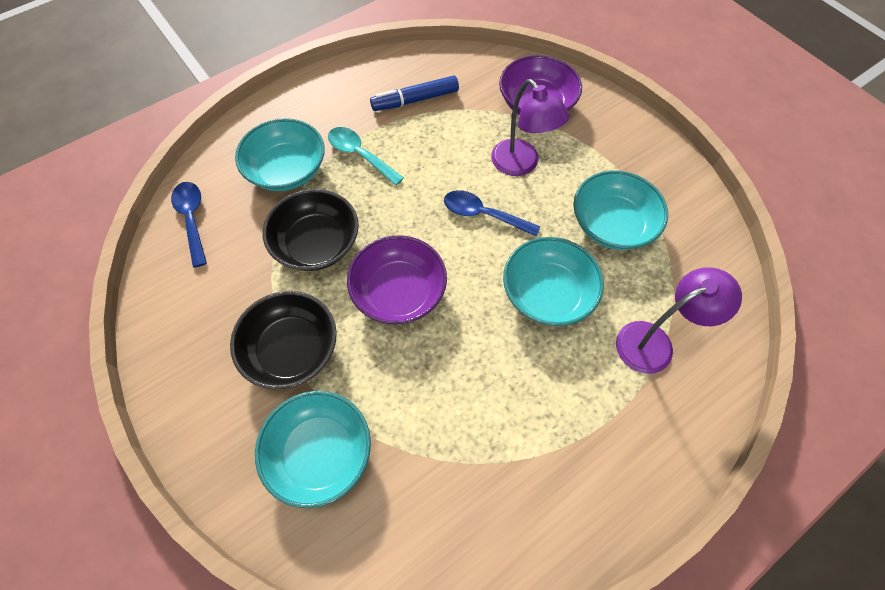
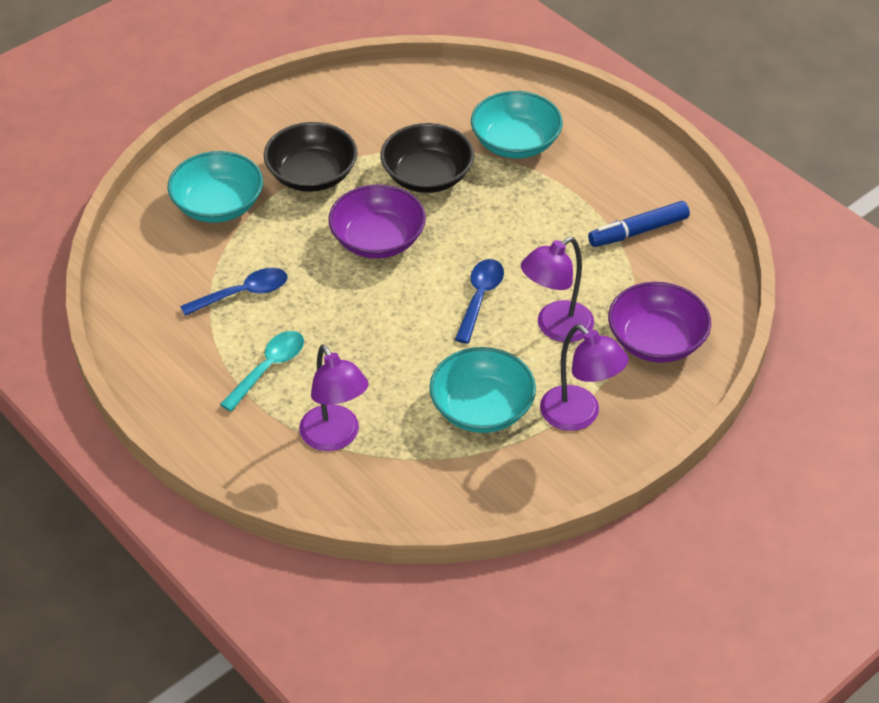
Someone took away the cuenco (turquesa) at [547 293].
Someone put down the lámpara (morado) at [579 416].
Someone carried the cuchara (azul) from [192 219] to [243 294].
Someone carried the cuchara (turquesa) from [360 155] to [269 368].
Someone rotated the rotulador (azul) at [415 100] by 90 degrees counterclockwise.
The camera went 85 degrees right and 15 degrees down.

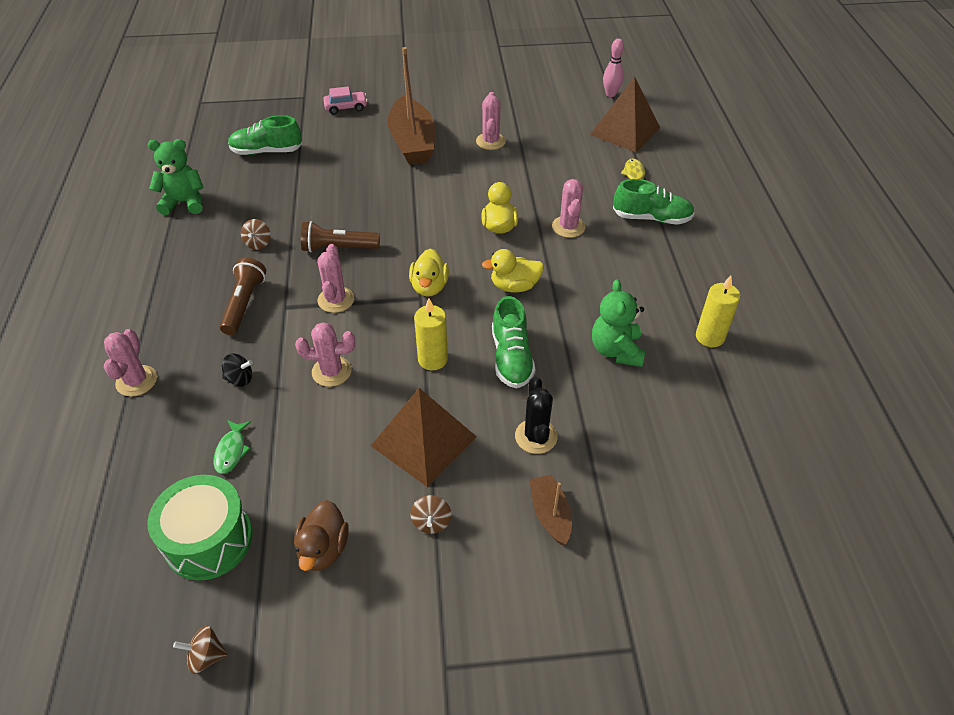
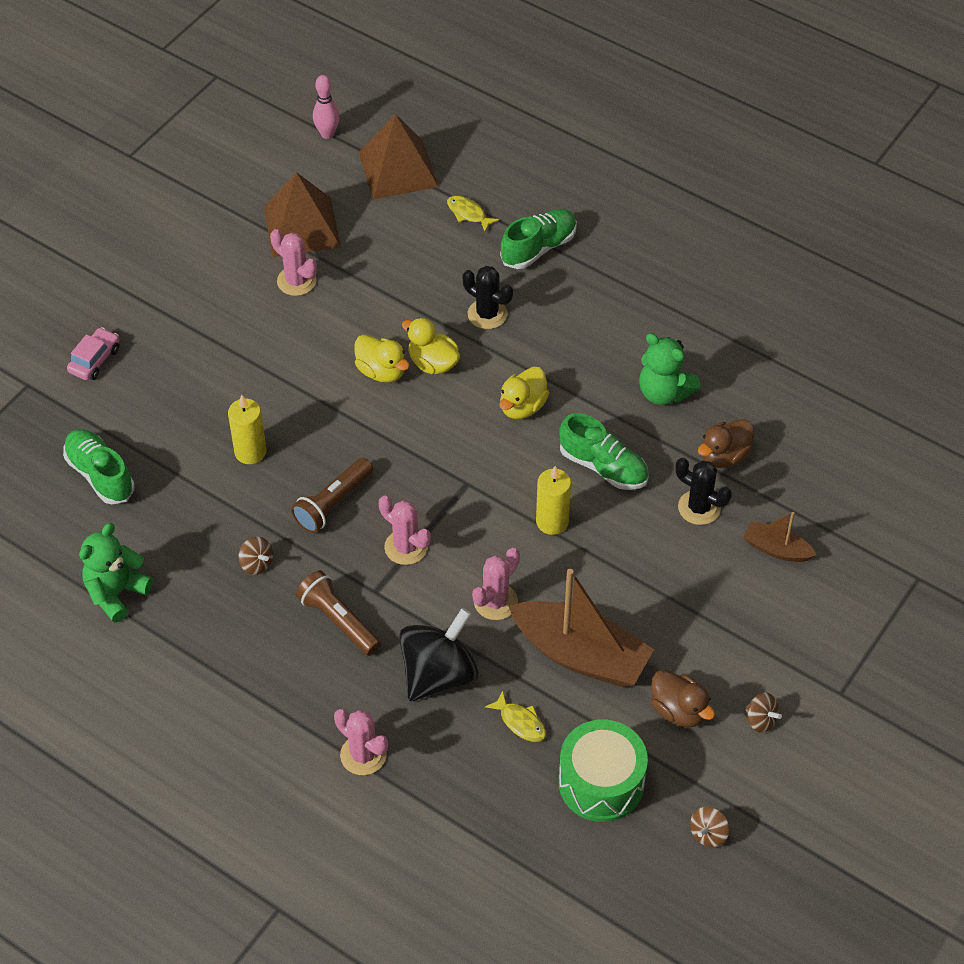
Someone put down the pato (marrón) at [724 456].
Someone carried the pirámide (marrón) from [424 441] to [302 227].
Someone carried the barco (marrón) from [412 143] to [580 655].
Someone carried the pato (amarillo) from [429 287] to [381 371].
Someone carried the peonza (marrón) from [431 522] to [760 720].
Someone carried the vela (amarillo) from [710 337] to [250 452].
Someone repainted the pez (verde) at [231 451], which became the pez (amarillo) at [520 722].
Someone repainted the cactus (rosa) at [568 227], which became the cactus (negro) at [487 314].
Someone rotated the zapato (verde) at [266 151] by 105 degrees clockwise.
Someone scaled the peonza (negro) at [240 379] by 2.25.
The camera went 50 degrees left and 5 degrees up.

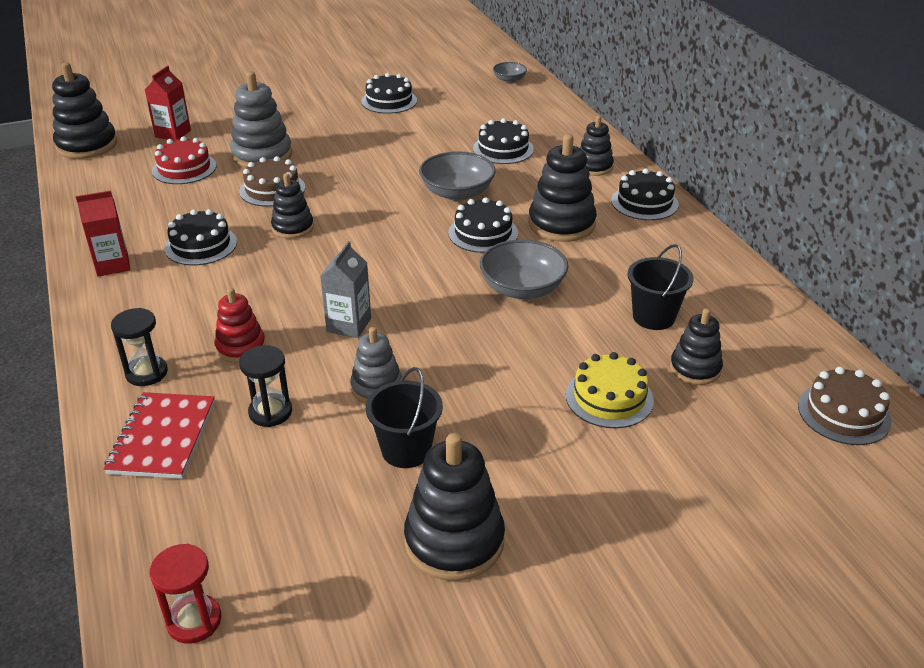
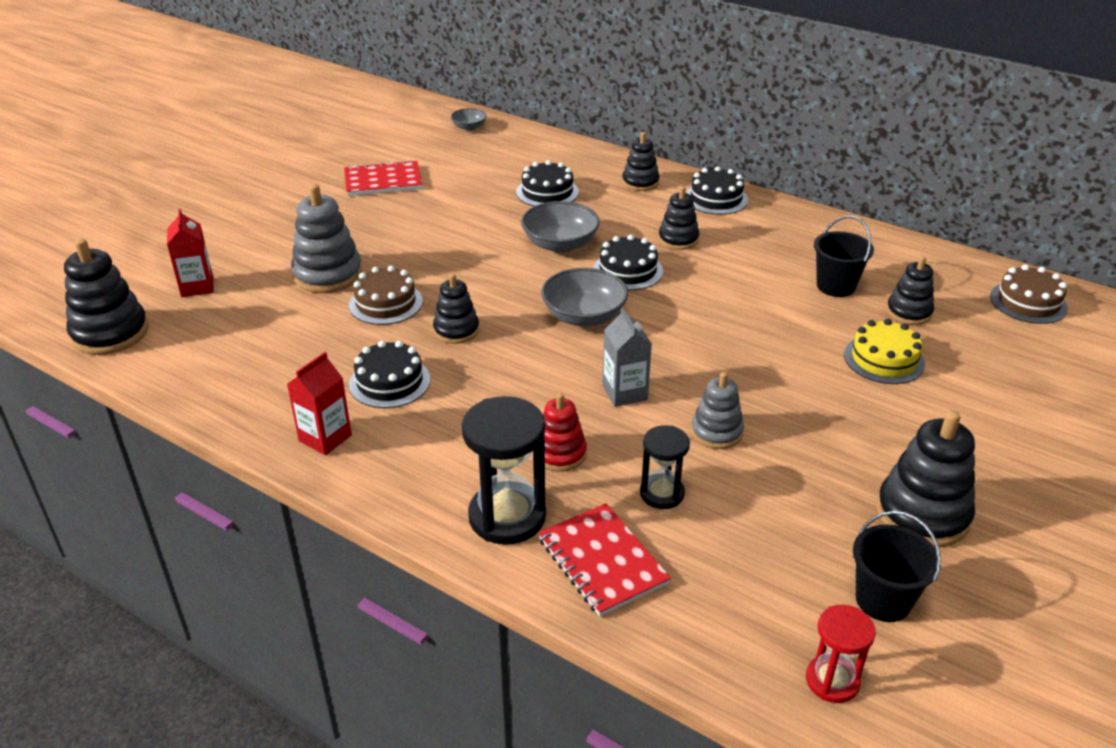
Someone took away the tarta (rojo) at [184 168].
Someone carried the balde (negro) from [406 450] to [883 600].
Someone carried the cuenco (gris) from [522 288] to [584 316].
Someone swapped the tarta (negro) at [389 101] for the cuaderno (rojo) at [383 181].
Someone scaled the reloj de arena (negro) at [146 373] by 1.70.
Someone scaled the juguete apilable (negro) at [561 224] by 0.62.
The camera went 35 degrees left and 0 degrees up.

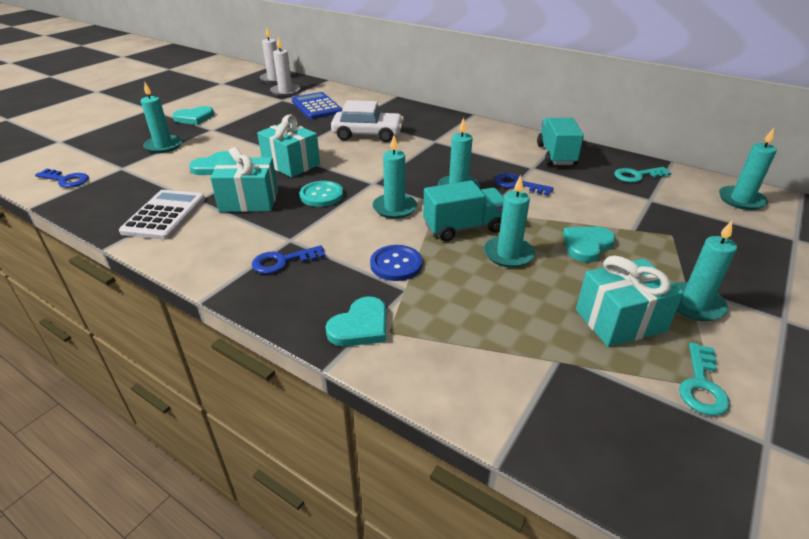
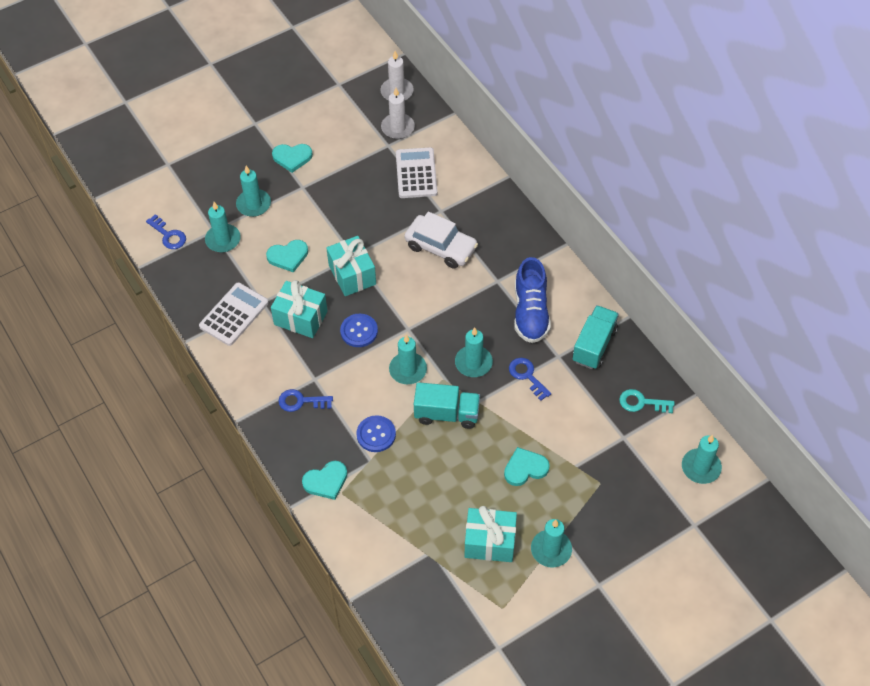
Someone took away the llave (turquesa) at [701 385].
Someone put down the zapato (azul) at [530 312].
Someone carried the vela (turquesa) from [508 254] to [223 240].
Someone repainted the calculadora (azul) at [316 107], which became the calculadora (blanco) at [416 173].
Someone repainted the botón (turquesa) at [321 195], which became the botón (azul) at [359 331].
The camera went 25 degrees right and 20 degrees up.

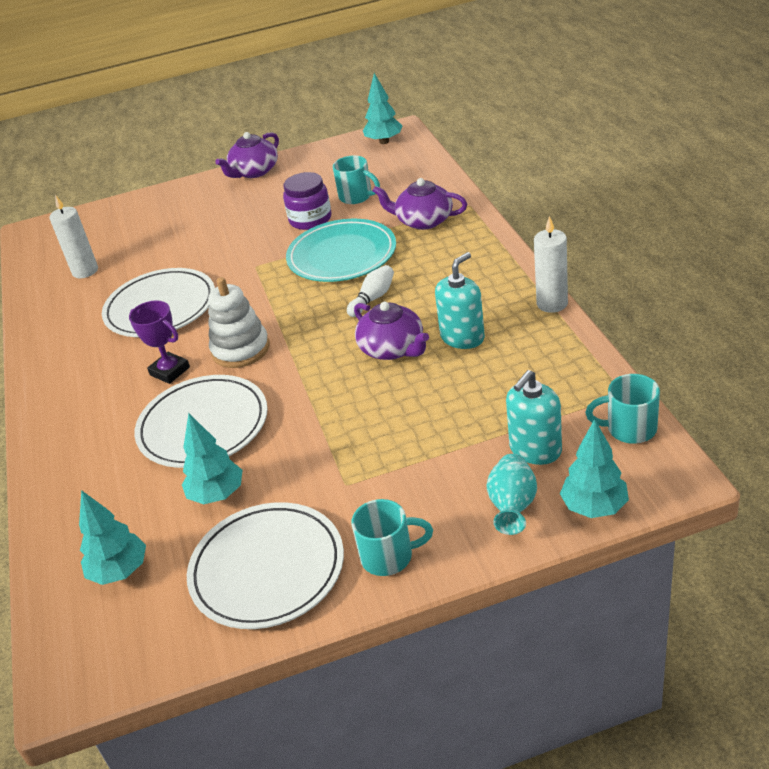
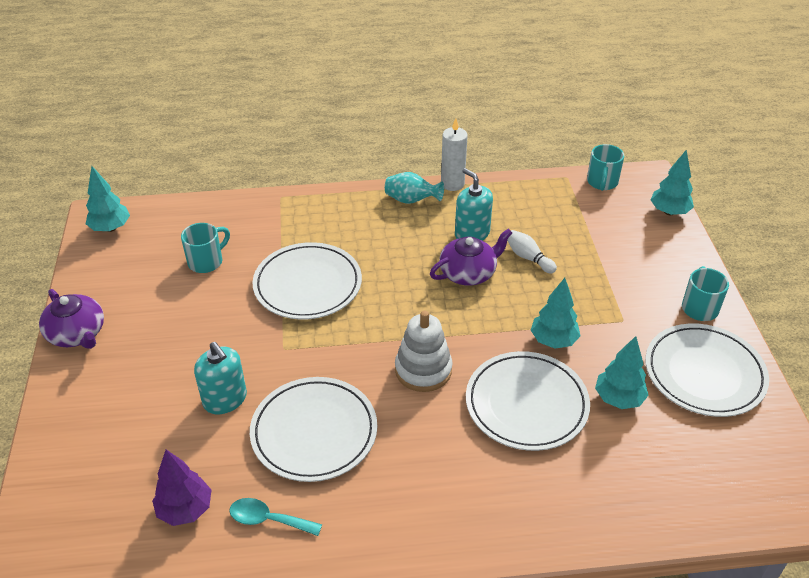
Someone took away the trofeo (morado) at [170 371].
Someone took away the tarro (morado) at [310 219].
Someone took away the tetera (morado) at [423 221].
Someone put down the cuchara (turquesa) at [268 519].
Someone carried the árbol (turquesa) from [120 571] to [553 340].
Someone carried the bolo (blanco) from [373 298] to [528 258].
Someone carried the florero (turquesa) from [512 507] to [411 200].
Someone carried the dispensador de jabón (turquesa) from [535 449] to [225 399].
Someone swapped the vela (blanco) at [85 271] for the árbol (morado) at [185 509].
Someone repainted the plato (turquesa) at [342 255], which became the plato (blanco) at [307 284].
The camera went 85 degrees left and 5 degrees up.

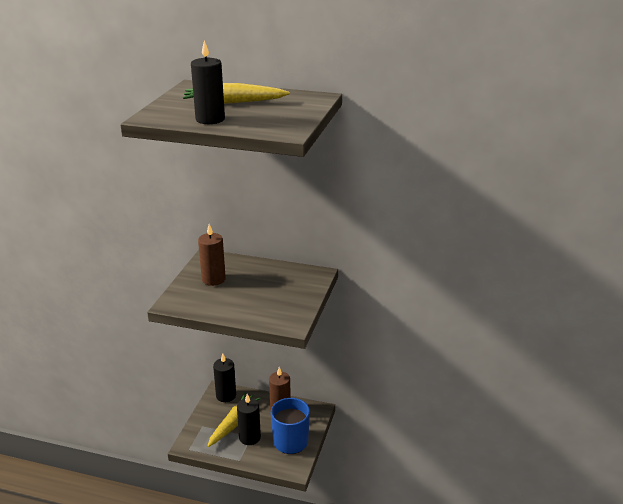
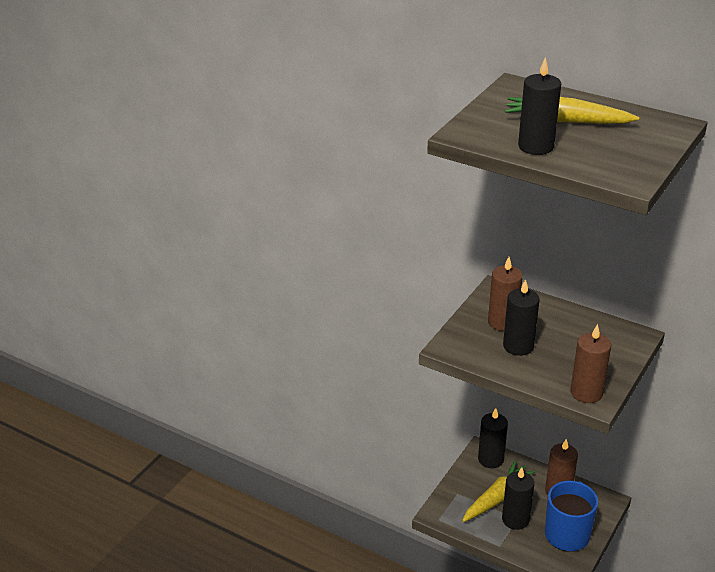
Someone put down the vela (negro) at [518 346].
Someone put down the vela (marrón) at [586 393].
The camera went 15 degrees right and 5 degrees up.

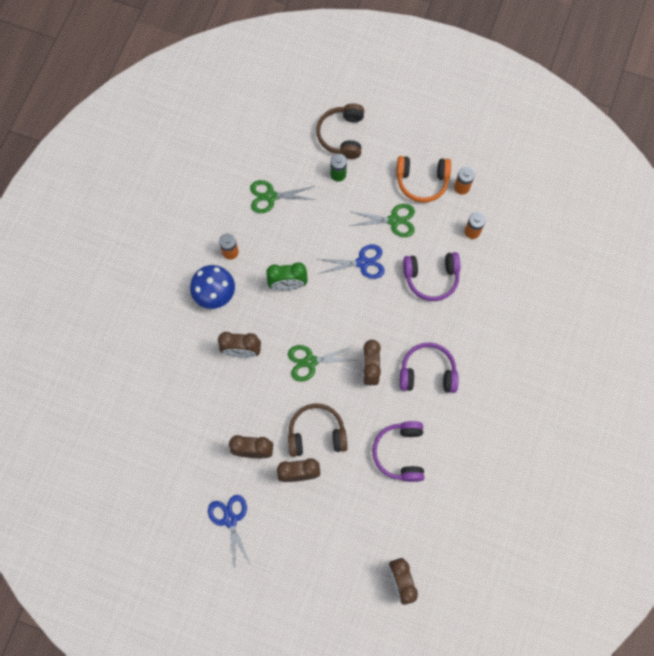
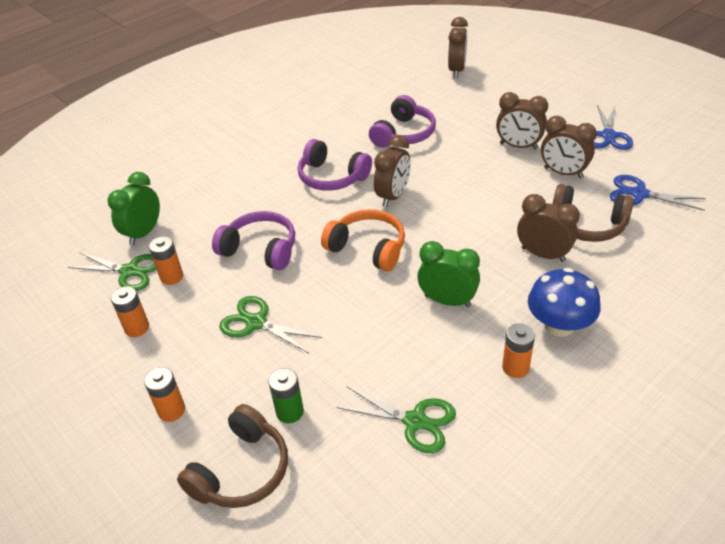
Someone put down the despertador (verde) at [144 233].
Someone put down the pila (naranja) at [171 410].
Someone carried the tijeras (verde) from [310 361] to [129 271].
Someone carried the auriculares (marrón) from [316 434] to [587 224].
Someone carried the tijeras (azul) from [362 263] to [639 194].
Someone carried the auriculares (naranja) from [422 181] to [368 248].
The camera went 150 degrees left and 30 degrees down.

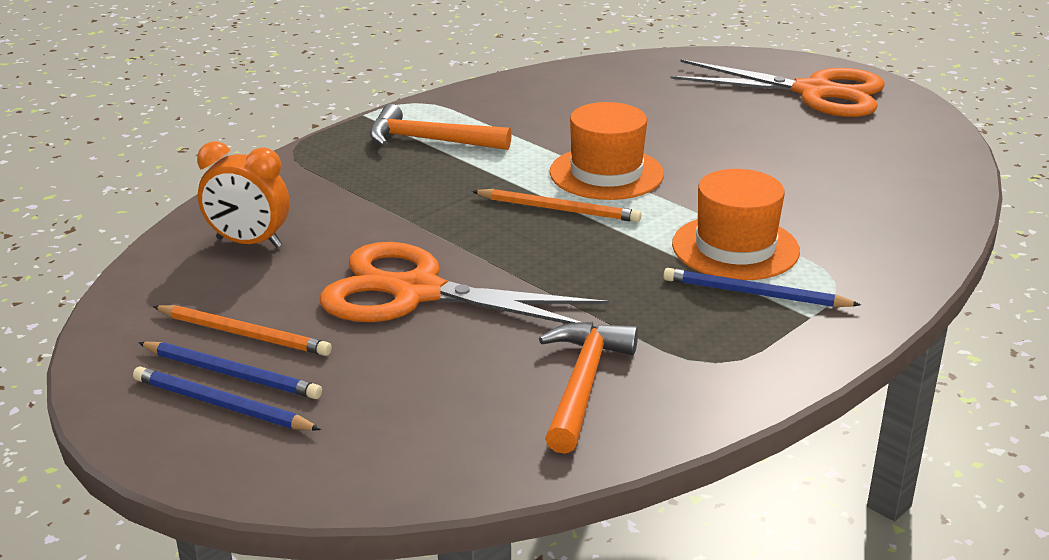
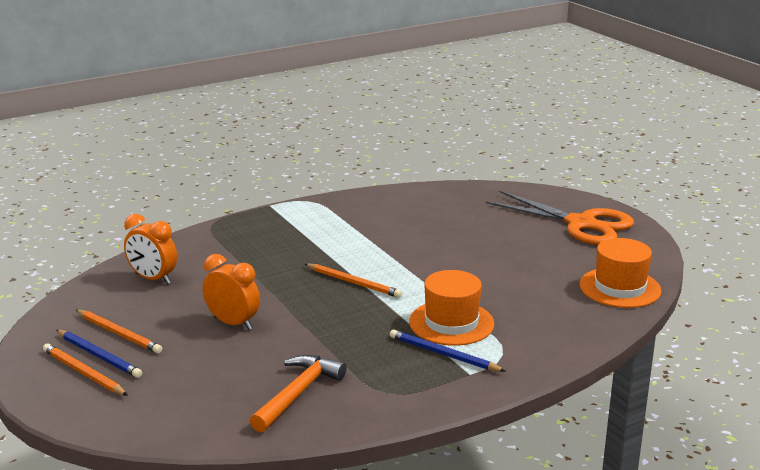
Someone took away the martillo (naranja) at [429 140].
Someone carried the sombrero (naranja) from [606 173] to [620 288].
Someone swapped the tijeras (naranja) at [416 292] for the despertador (naranja) at [233 323].
Someone repainted the lápiz (azul) at [221 405], which became the lápiz (naranja) at [83 373].
The camera went 15 degrees right and 5 degrees down.

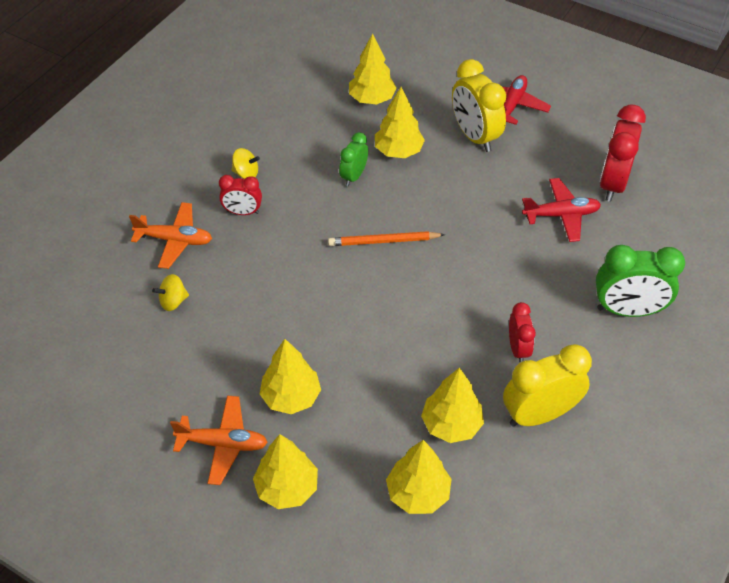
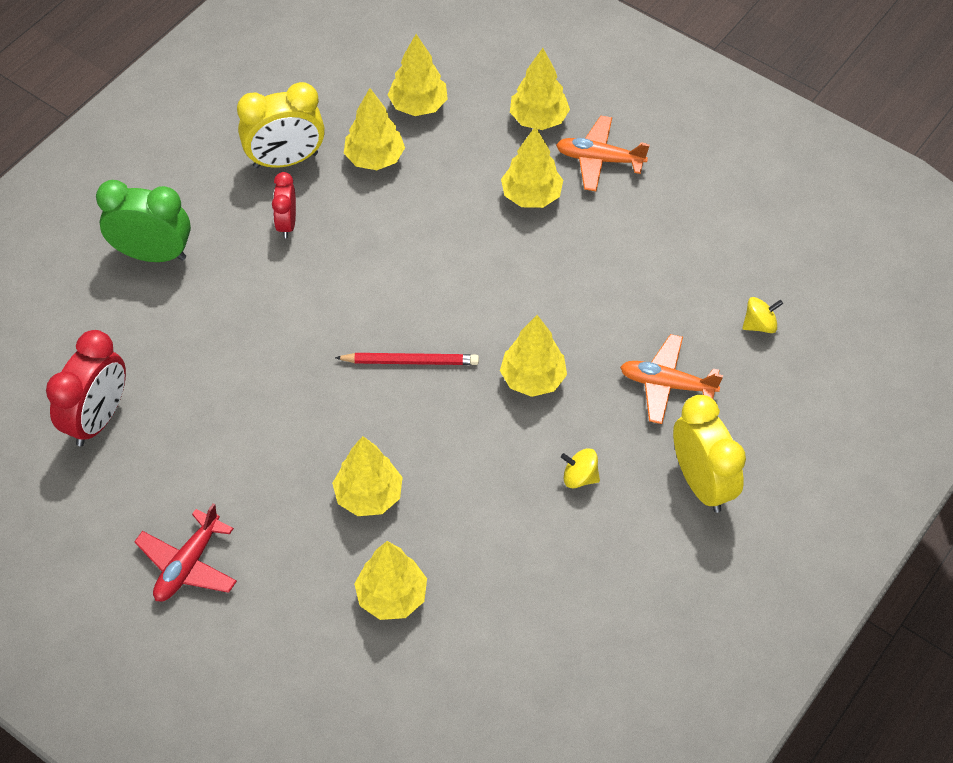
Someone took away the despertador (rojo) at [242 212].
Someone took away the despertador (verde) at [353 176].
Someone took away the avión (rojo) at [561 215].
Someone put down the árbol (amarillo) at [532 379].
Someone carried the peonza (amarillo) from [173 301] to [759 325].
Someone carried the despertador (amarillo) from [474 136] to [701 483].
Someone repainted the lápiz (naranja) at [384 241], which became the lápiz (rojo) at [410 361].
The camera went 175 degrees left and 5 degrees up.

